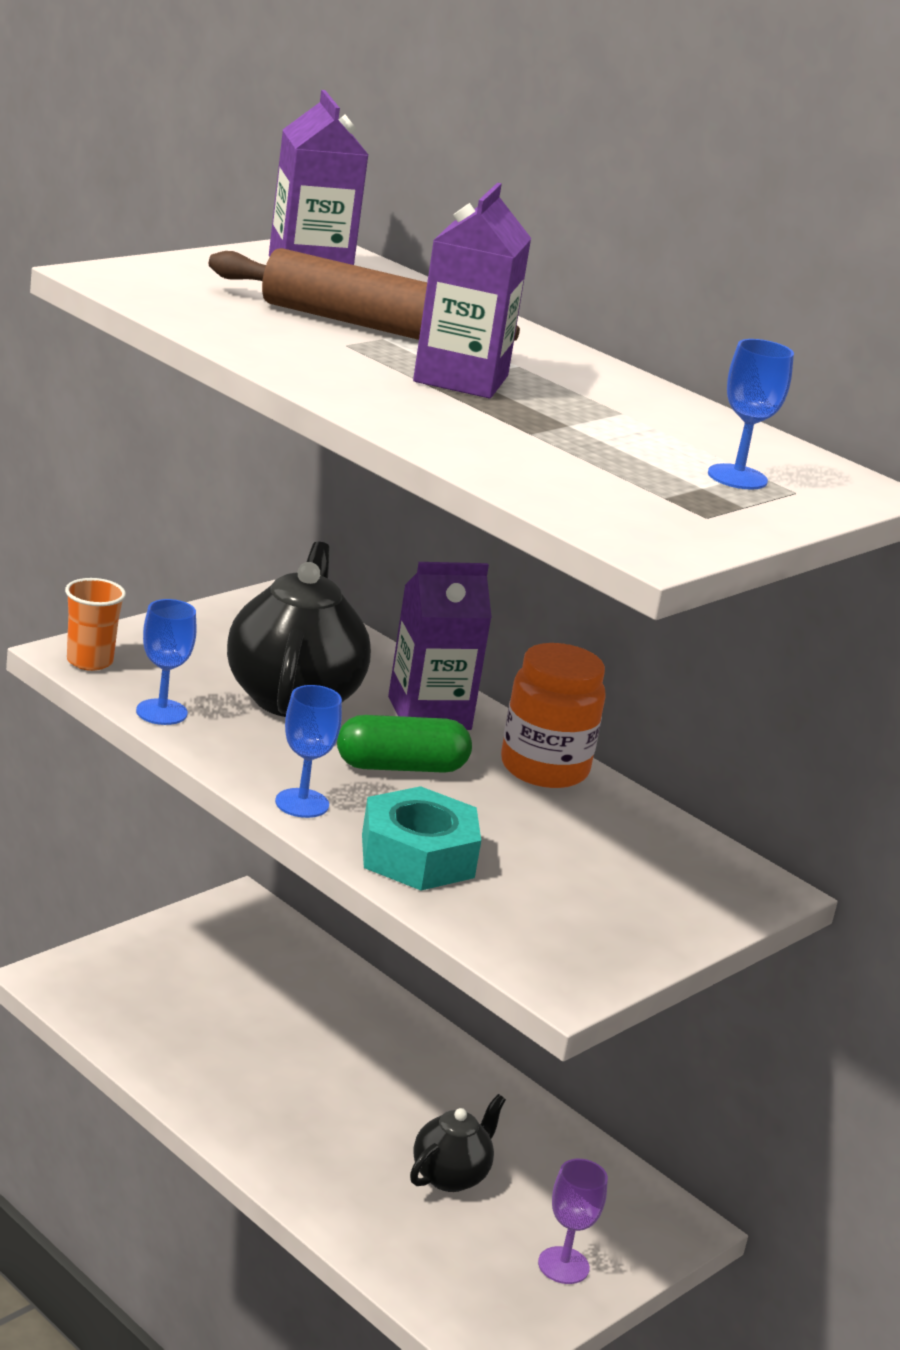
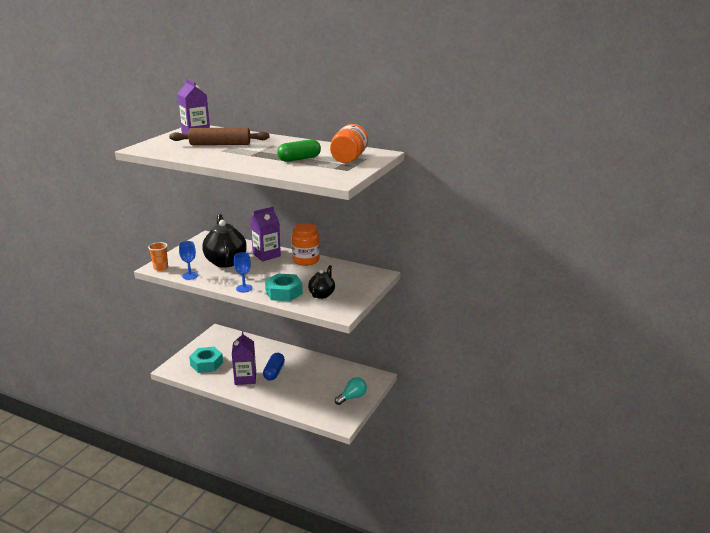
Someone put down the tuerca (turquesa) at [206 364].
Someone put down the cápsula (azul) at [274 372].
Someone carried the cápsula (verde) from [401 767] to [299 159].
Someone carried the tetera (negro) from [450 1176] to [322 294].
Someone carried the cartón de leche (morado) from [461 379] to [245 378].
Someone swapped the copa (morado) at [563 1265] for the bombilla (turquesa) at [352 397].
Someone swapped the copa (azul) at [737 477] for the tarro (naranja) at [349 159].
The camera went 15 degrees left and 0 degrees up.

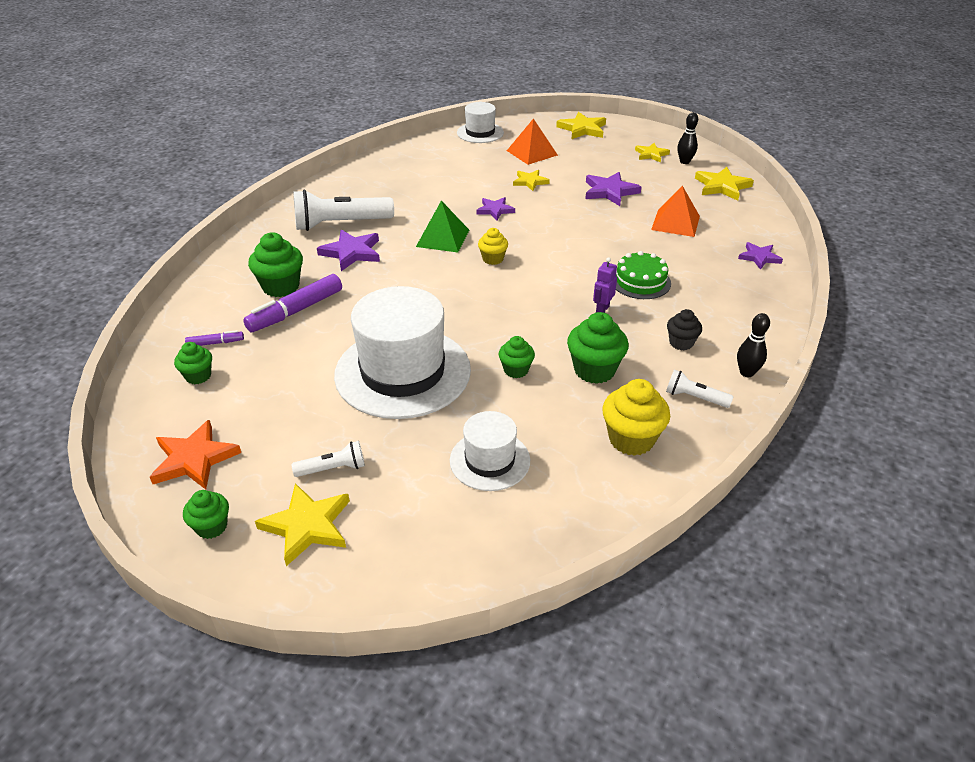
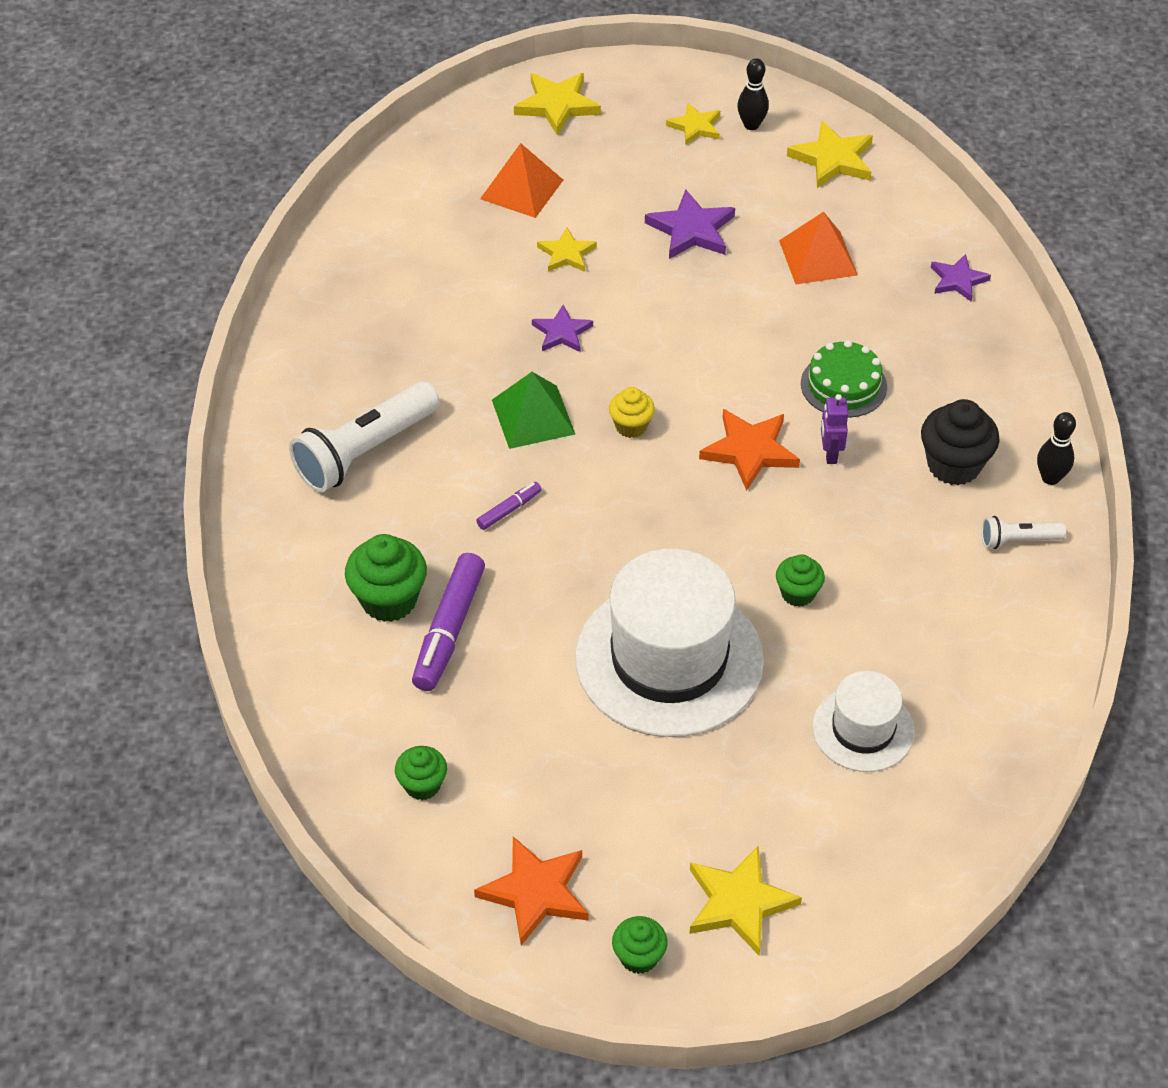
Someone took away the lámpara de mano (blanco) at [333 469].
Someone took away the estrella (morado) at [352 252].
Someone took away the sombrero (blanco) at [480 133].
Someone took away the magdalena (verde) at [594 370].
Someone took away the magdalena (amarillo) at [631 439].
Someone put down the estrella (naranja) at [749 451].
Someone carried the rotulador (morado) from [215 343] to [509 510].
Someone scaled the magdalena (negro) at [681 343] by 1.66.
The camera went 30 degrees left and 10 degrees up.

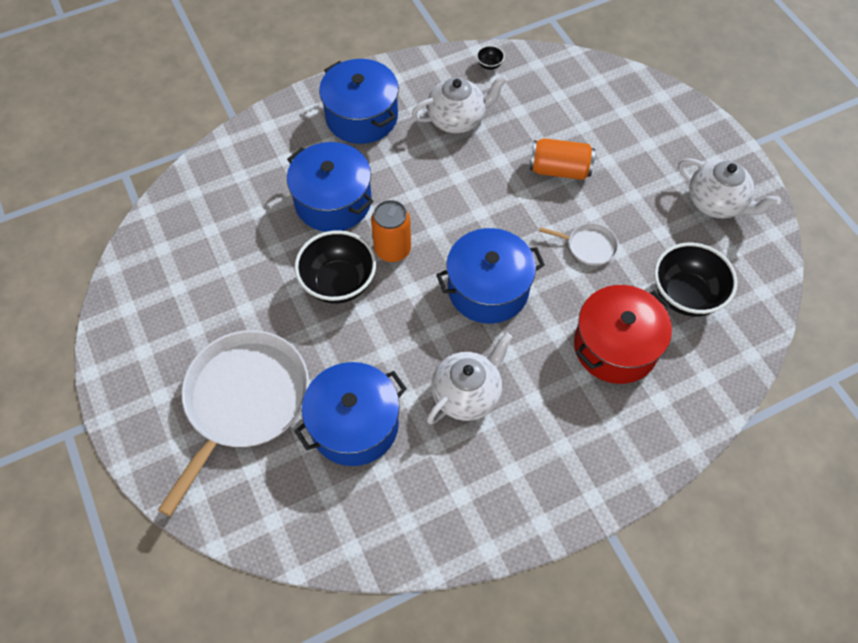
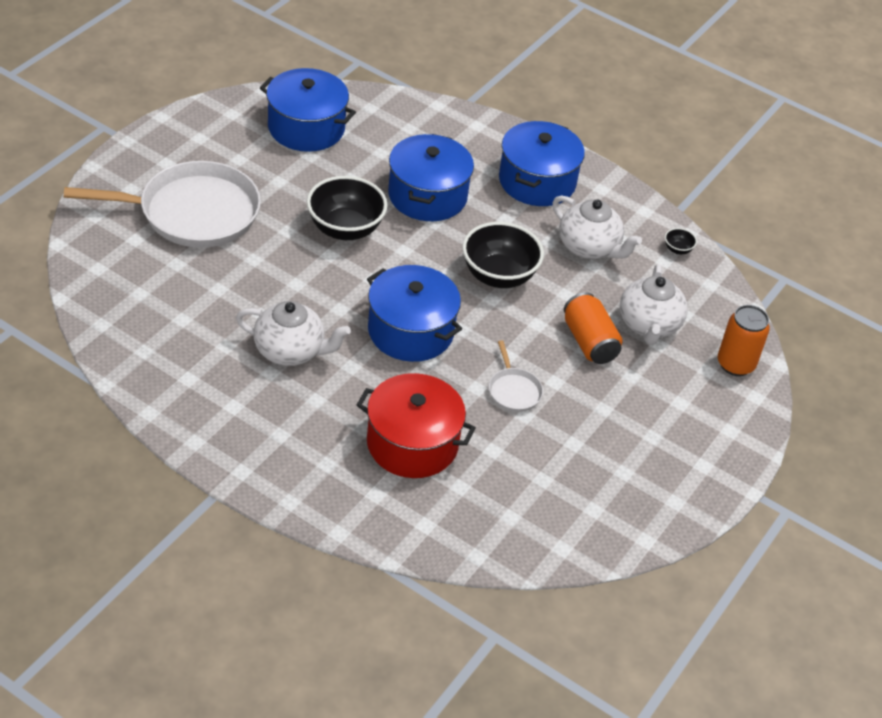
Someone carried the olla (azul) from [354 425] to [306 128].
Someone carried the lata (naranja) from [392 250] to [735 364].
Someone carried the cuenco (negro) from [685 295] to [498 276].
Someone carried the tetera (blanco) from [716 203] to [649 325].
The camera went 55 degrees right and 15 degrees down.

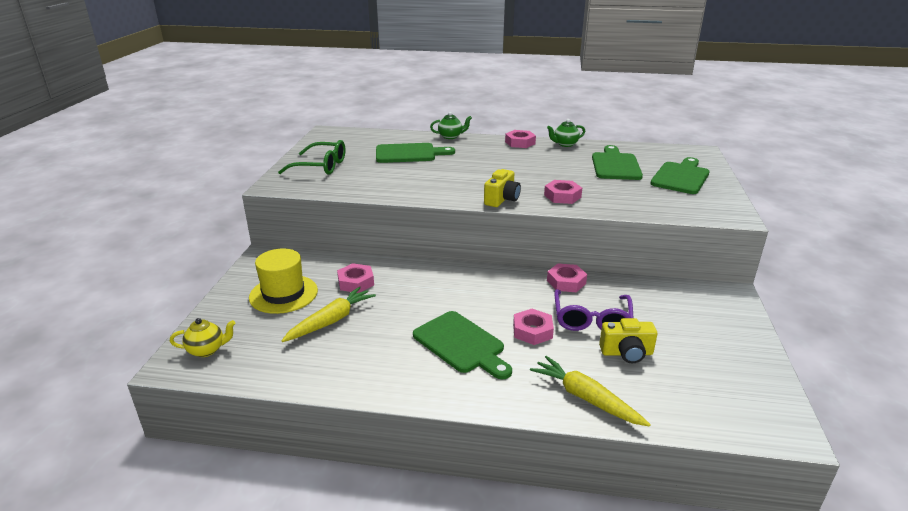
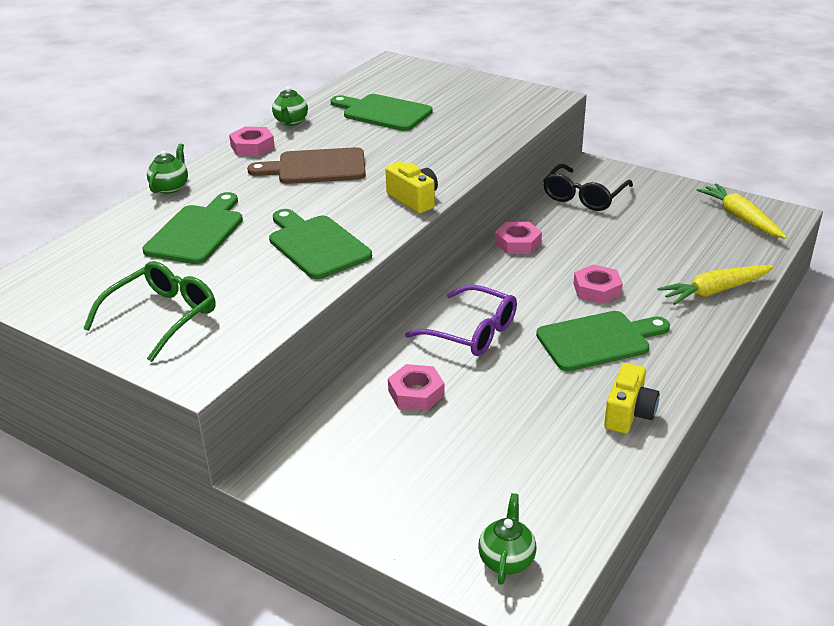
Someone took away the sombrero (amarillo) at [283 294].
Someone took away the tuerca (rosa) at [562 196].
Someone put down the tabla de cortar (marrón) at [316 167].
Someone put down the gafas (negro) at [584 196].
Someone carried the zanahoria (amarillo) from [331 321] to [740 218].
Someone carried the gafas (morado) from [591 319] to [472 332].
Someone carried the cámara (amarillo) from [626 353] to [628 413].
Someone carried the tabla de cortar (verde) from [681 177] to [316 245].
Someone repainted the tetera (amarillo) at [207 350], which became the tetera (verde) at [506 560].
The camera went 65 degrees left and 5 degrees up.

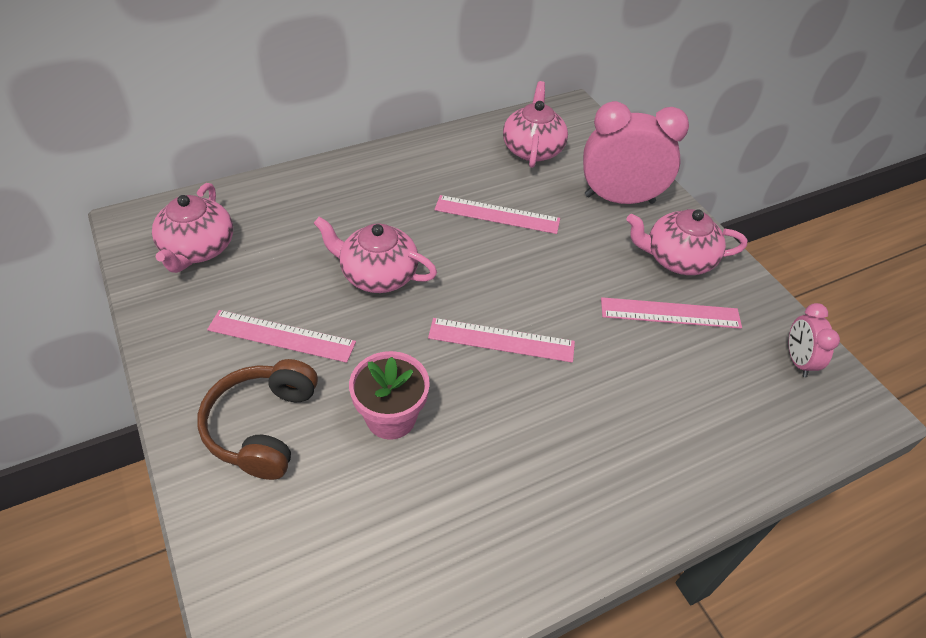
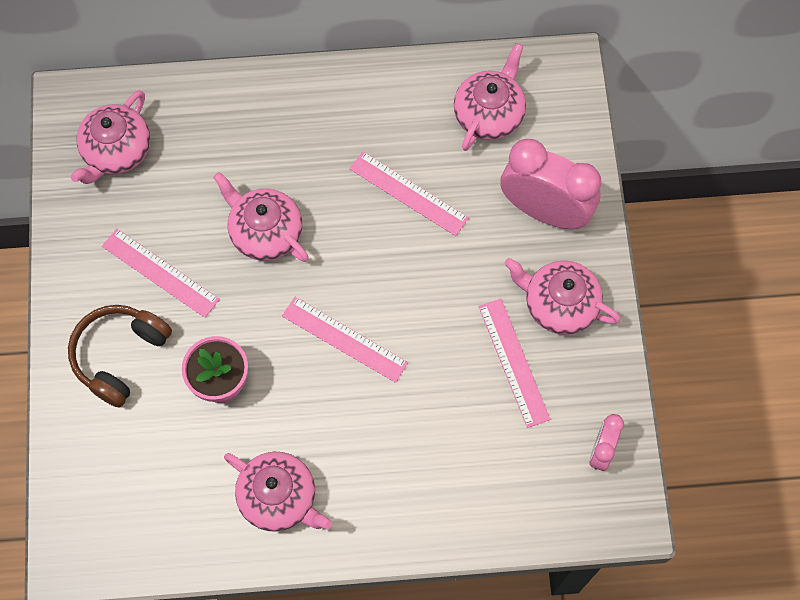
Someone put down the tetera (rosa) at [279 498].
Someone rotated the regla (rosa) at [670 313] by 45 degrees clockwise.
The camera went 25 degrees right and 20 degrees up.

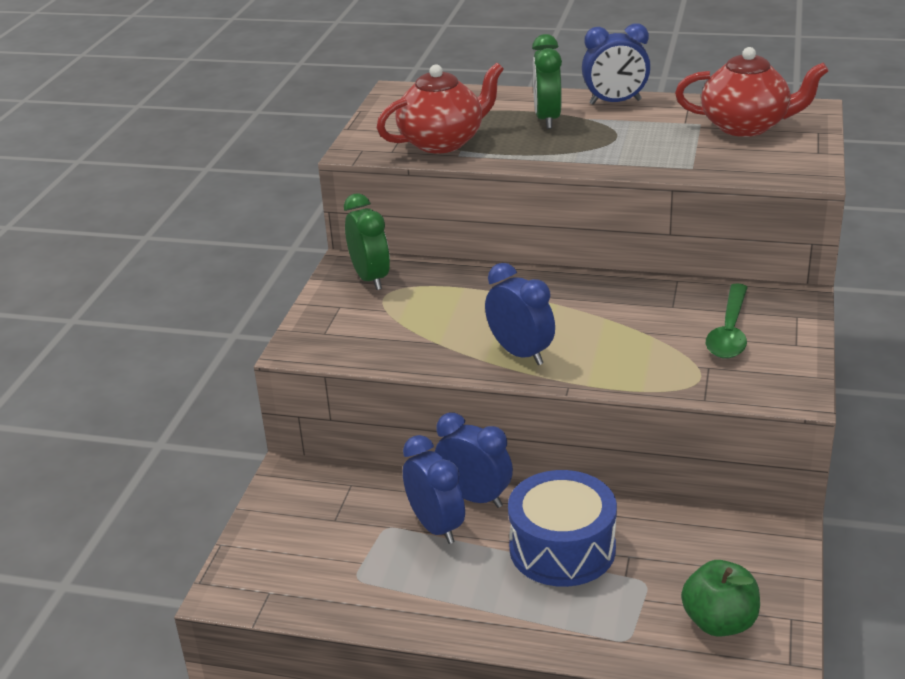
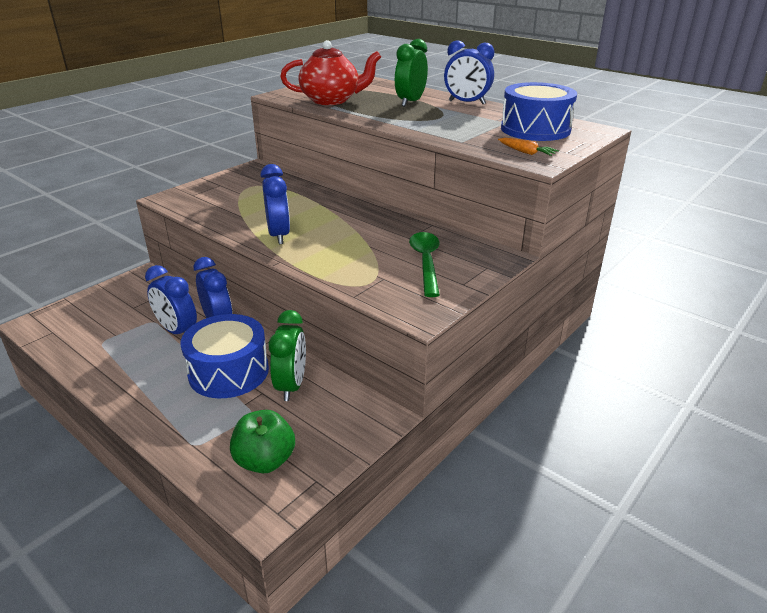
Someone put down the zanahoria (naranja) at [526 152].
Someone carried the despertador (verde) from [370 278] to [291 385].
Someone swapped the tetera (rojo) at [746 126] for the tambor (azul) at [535 129].
Someone rotated the despertador (azul) at [436 527] by 135 degrees clockwise.
Someone rotated the cuchara (verde) at [729 332] by 135 degrees clockwise.
The camera went 25 degrees right and 0 degrees up.

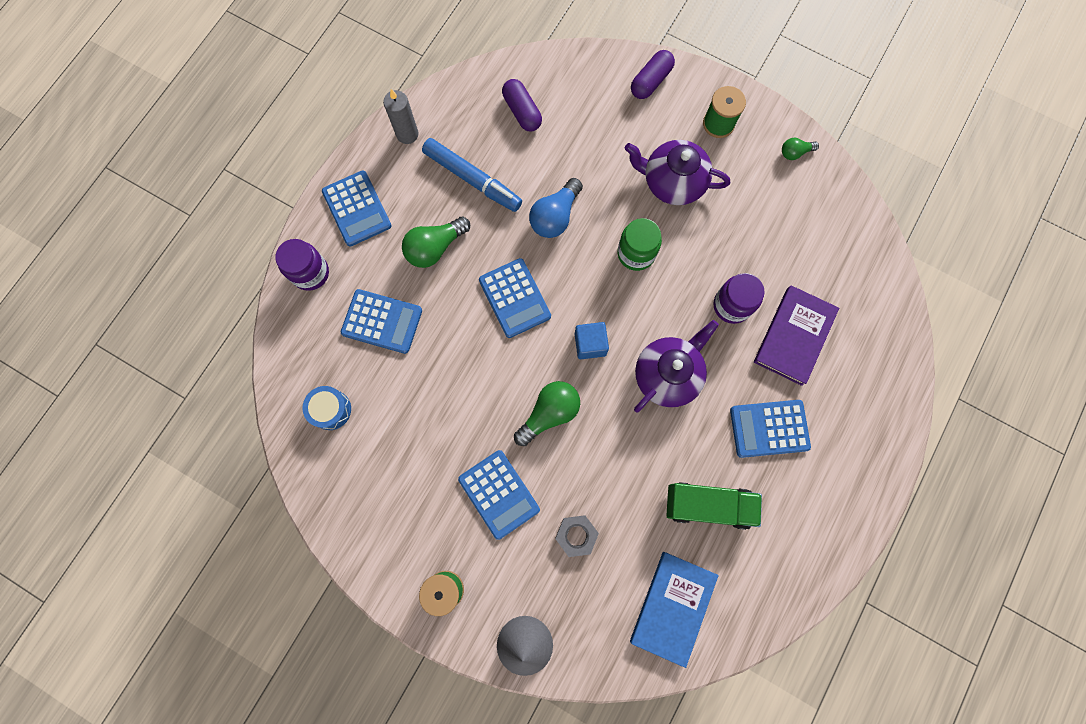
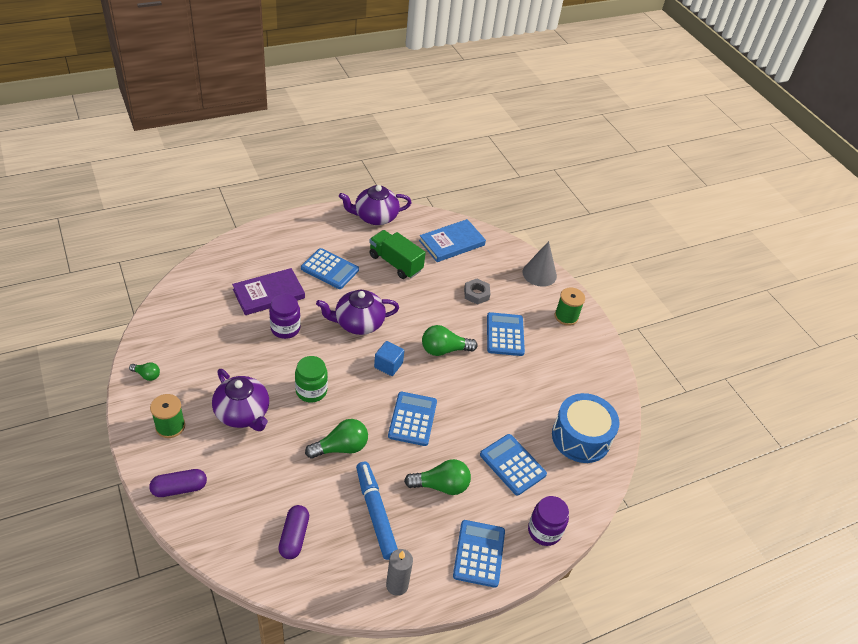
Someone put down the tetera (morado) at [375 217].
Someone repainted the bombilla (azul) at [555 216], which became the bombilla (verde) at [341 447].
Someone scaled the tambor (azul) at [330 410] by 1.86.
The camera went 150 degrees left and 30 degrees down.

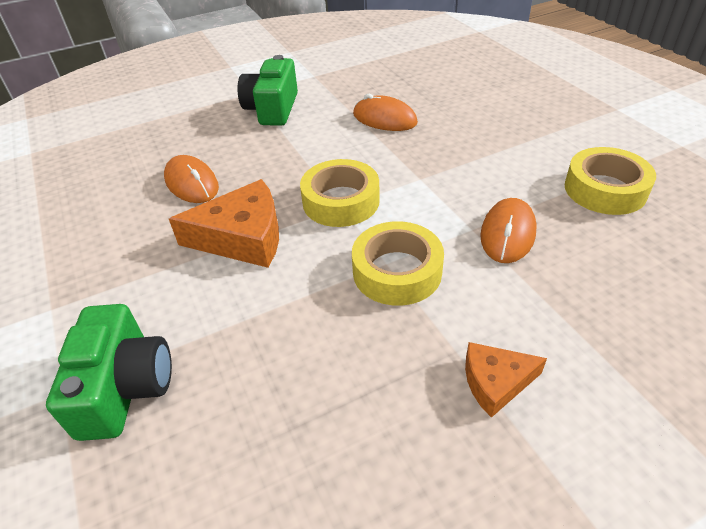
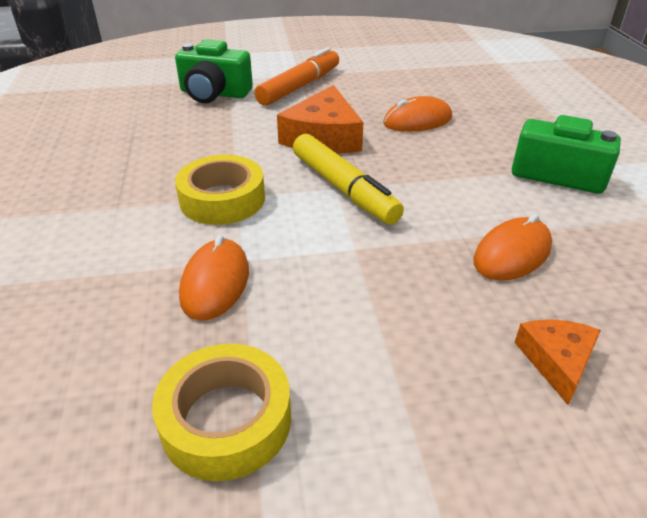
Someone put down the rotulador (naranja) at [300 87].
Someone carried the queso (naranja) from [496 382] to [557 361].
Someone swapped the cinta adhesiva (amarillo) at [341 201] for the rotulador (amarillo) at [343 189].
Someone rotated the ratón (naranja) at [508 234] by 60 degrees clockwise.
The camera went 105 degrees right and 5 degrees down.

